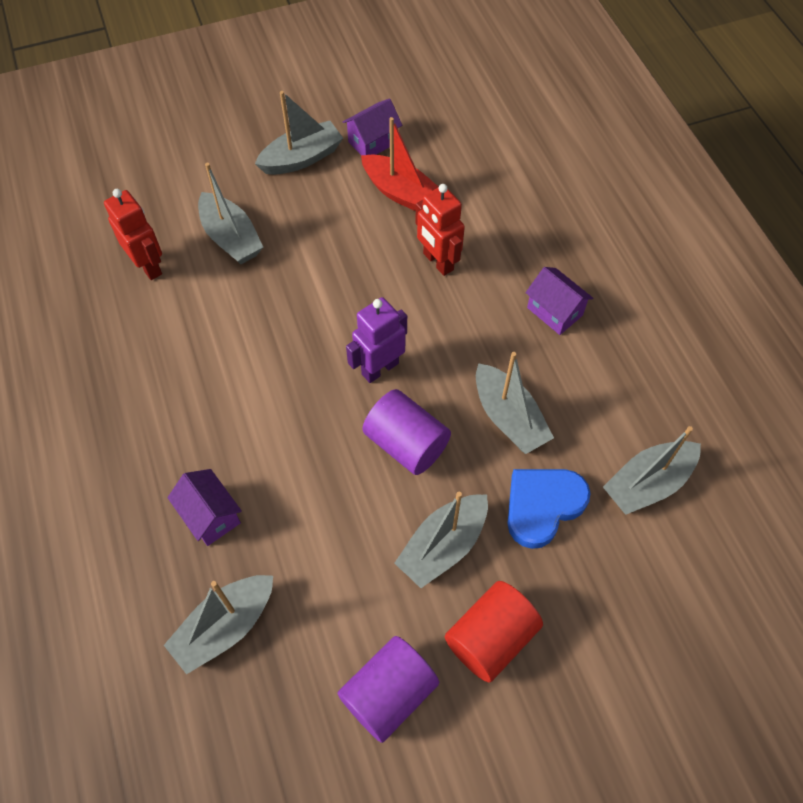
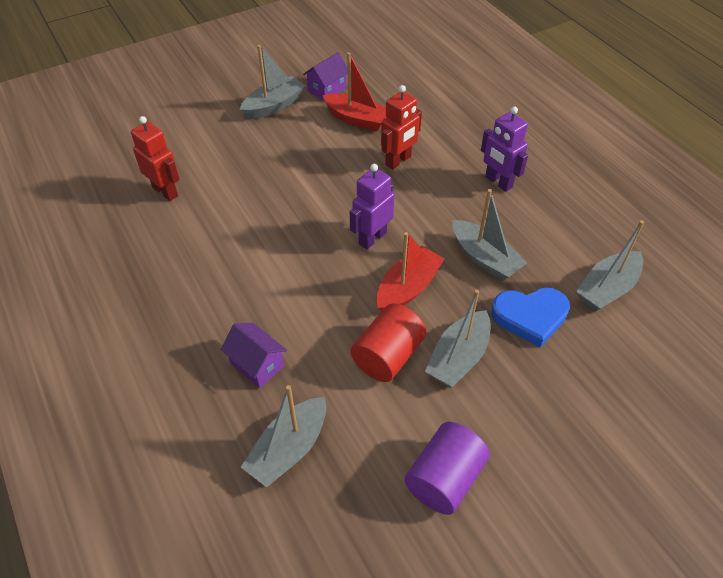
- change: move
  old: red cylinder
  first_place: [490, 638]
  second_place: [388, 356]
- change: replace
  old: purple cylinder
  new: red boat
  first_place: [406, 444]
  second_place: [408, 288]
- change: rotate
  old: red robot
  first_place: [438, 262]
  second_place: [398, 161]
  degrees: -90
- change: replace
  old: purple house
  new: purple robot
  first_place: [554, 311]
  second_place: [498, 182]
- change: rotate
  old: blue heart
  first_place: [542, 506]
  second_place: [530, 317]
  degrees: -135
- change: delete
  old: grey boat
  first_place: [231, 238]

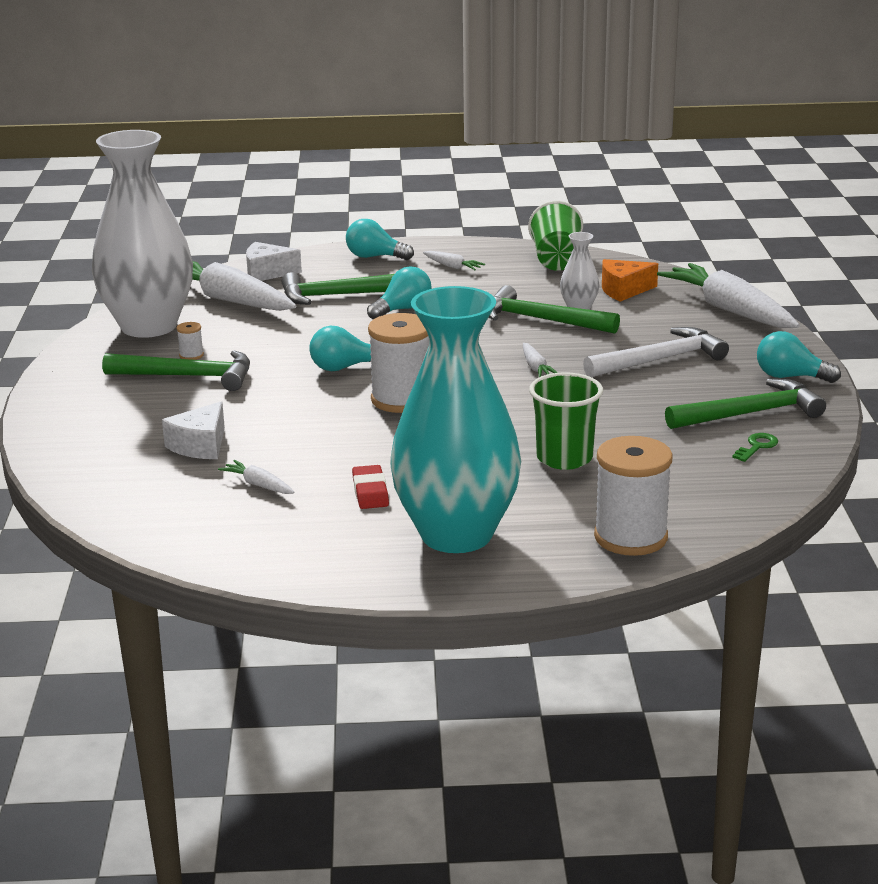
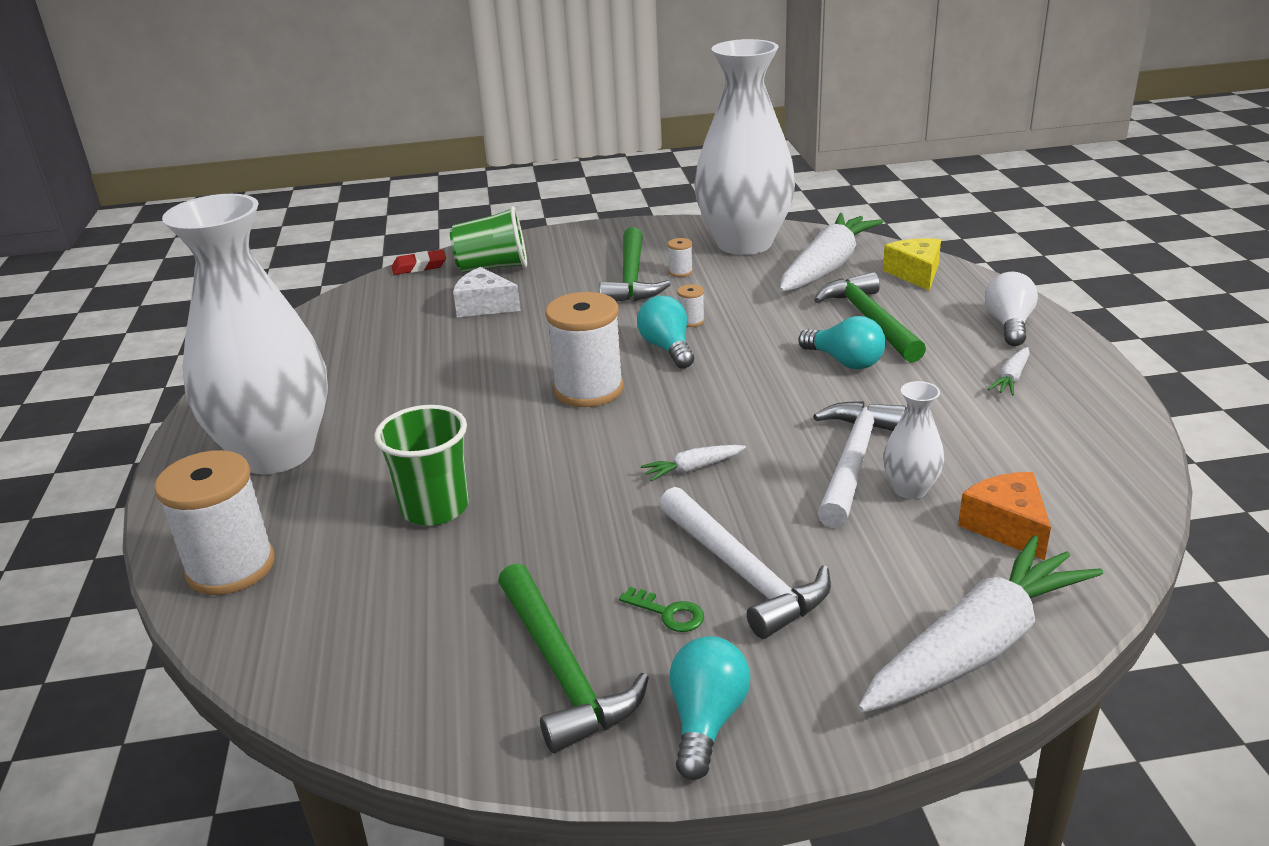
- change: recolor
  old: turquoise vase
  new: white vase
  first_place: [456, 534]
  second_place: [276, 453]
- change: move
  old: red eraser
  first_place: [370, 492]
  second_place: [419, 266]
- change: move
  old: green cup
  first_place: [556, 260]
  second_place: [493, 267]
- change: move
  old: green key
  first_place: [757, 447]
  second_place: [668, 613]
- change: insert
  new: white spool
  second_place: [691, 321]
- change: recolor
  old: green hammer
  new: white hammer
  first_place: [541, 320]
  second_place: [853, 461]
- change: recolor
  old: white cheese
  new: yellow cheese
  first_place: [267, 273]
  second_place: [915, 274]
- change: recolor
  old: turquoise light bulb
  new: white light bulb
  first_place: [375, 257]
  second_place: [1009, 325]
- change: delete
  old: white carrot
  first_place: [258, 485]

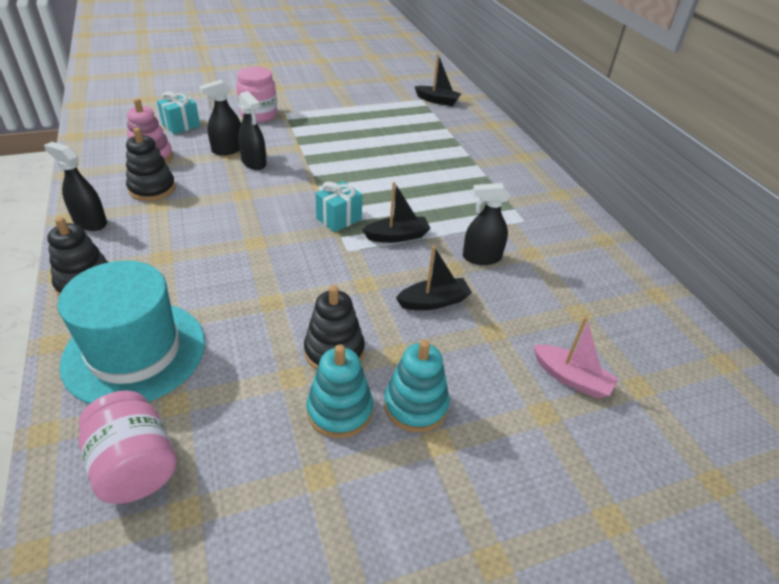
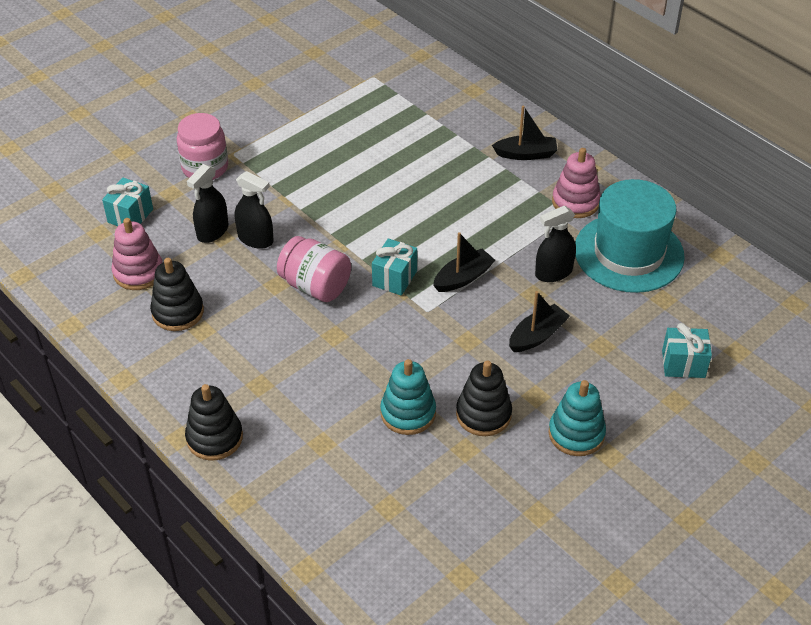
- change: move
  old: pink jar
  first_place: [135, 466]
  second_place: [315, 286]
- change: move
  old: turquoise stacking toy
  first_place: [340, 410]
  second_place: [408, 413]
- change: move
  old: black boat
  first_place: [437, 101]
  second_place: [526, 154]
- change: insert
  new: pink stacking toy
  second_place: [575, 202]
- change: move
  old: turquoise hat
  first_place: [135, 352]
  second_place: [629, 253]
- change: replace
  old: pink boat
  new: turquoise gift
  first_place: [571, 378]
  second_place: [683, 364]
- change: delete
  old: black spray bottle
  first_place: [90, 222]

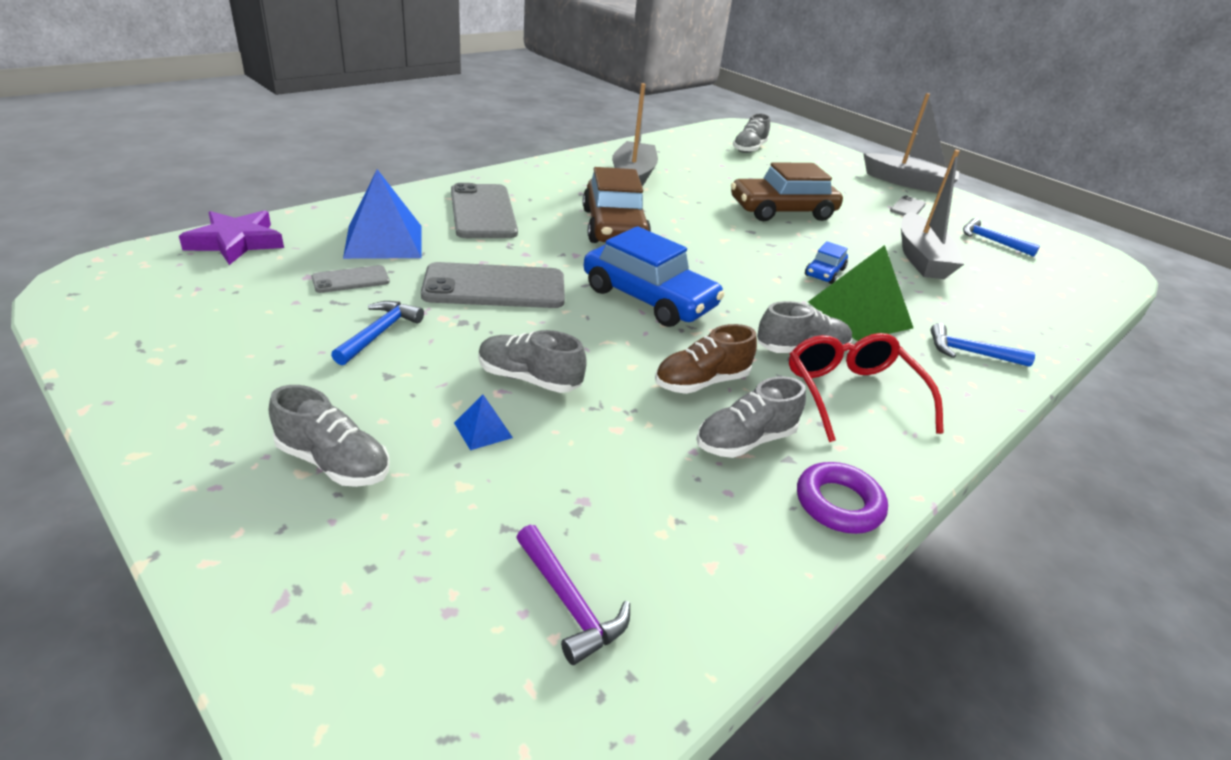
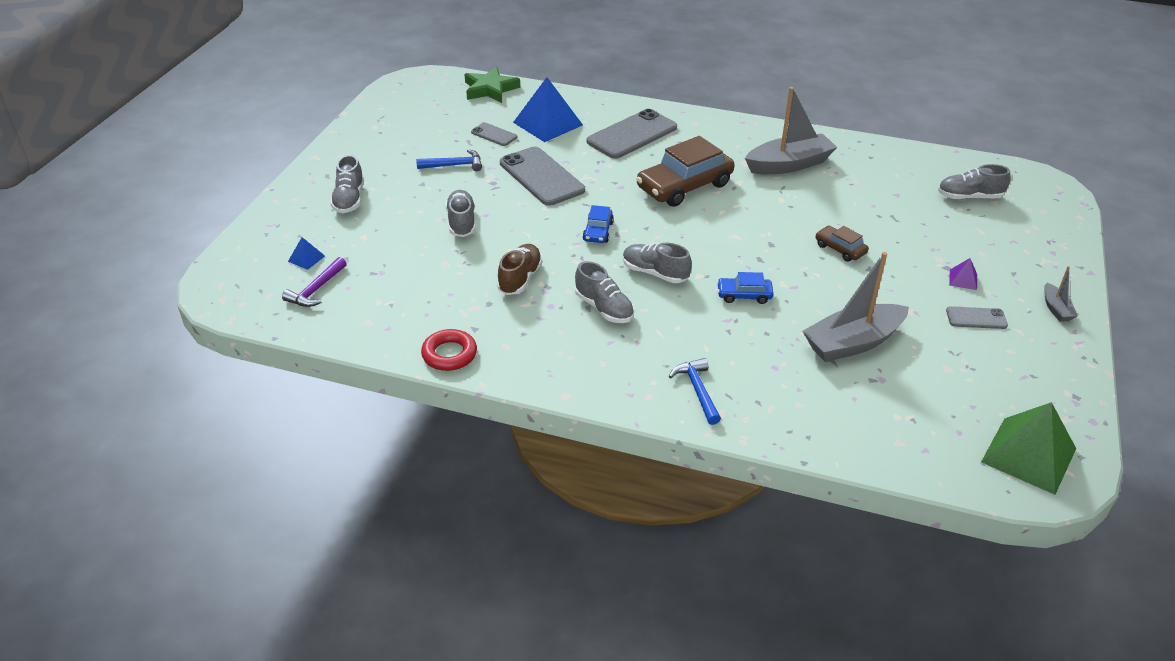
- change: move
  old: blue pyramid
  first_place: [483, 430]
  second_place: [306, 258]
- change: recolor
  old: purple ring
  new: red ring
  first_place: [838, 504]
  second_place: [449, 354]
- change: recolor
  old: purple star
  new: green star
  first_place: [236, 242]
  second_place: [490, 89]
- change: rotate
  old: brown shoe
  first_place: [701, 382]
  second_place: [520, 278]
  degrees: 75
- change: resize
  old: blue car
  first_place: [649, 298]
  second_place: [598, 231]
  factor: 0.49
- change: move
  old: grey shoe
  first_place: [745, 440]
  second_place: [655, 273]
- change: resize
  old: brown car
  first_place: [782, 211]
  second_place: [840, 249]
  factor: 0.49
- change: insert
  new: purple pyramid
  second_place: [963, 279]
- change: move
  old: green pyramid
  first_place: [859, 314]
  second_place: [1028, 455]
- change: resize
  old: grey boat
  first_place: [908, 183]
  second_place: [1056, 309]
  factor: 0.47
- change: delete
  old: red glasses
  first_place: [851, 394]
- change: delete
  old: blue hammer
  first_place: [991, 241]

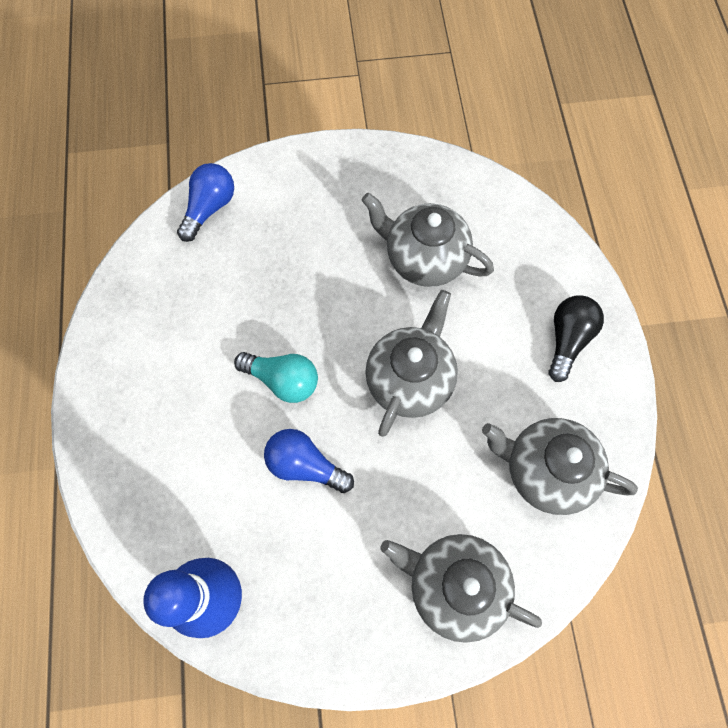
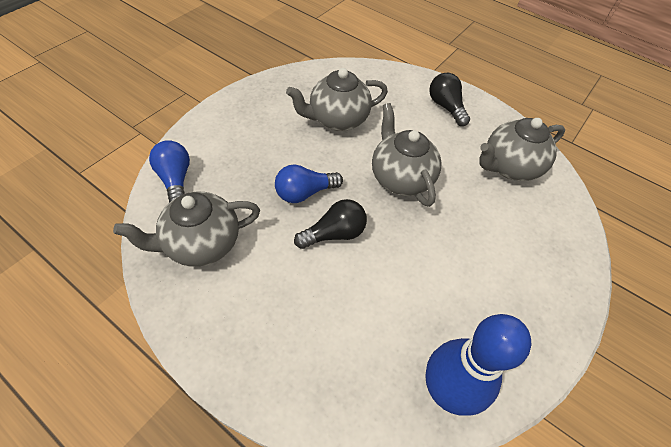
- change: move
  old: grey teapot
  first_place: [454, 585]
  second_place: [201, 244]
- change: move
  old: blue light bulb
  first_place: [305, 465]
  second_place: [304, 193]
- change: recolor
  old: turquoise light bulb
  new: black light bulb
  first_place: [283, 380]
  second_place: [334, 234]

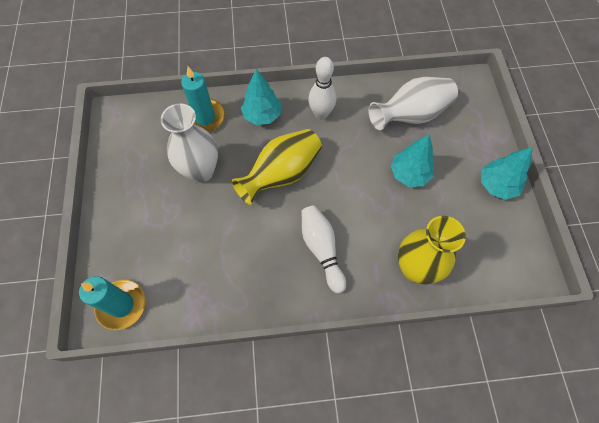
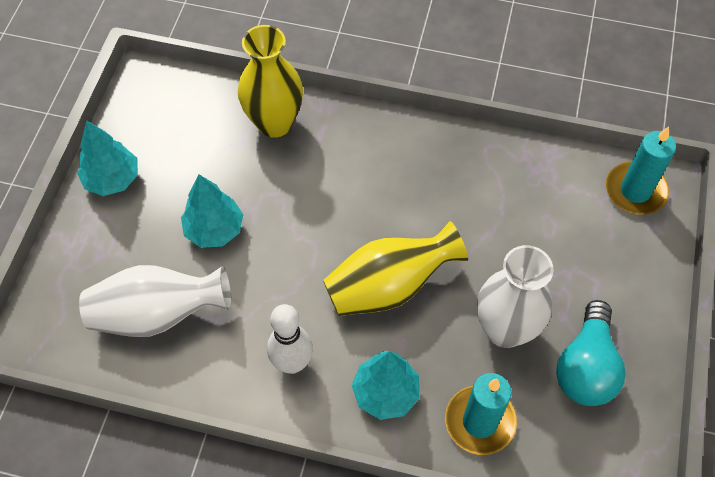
- change: insert
  new: turquoise light bulb
  second_place: [586, 367]
- change: delete
  old: white bowling pin
  first_place: [321, 249]

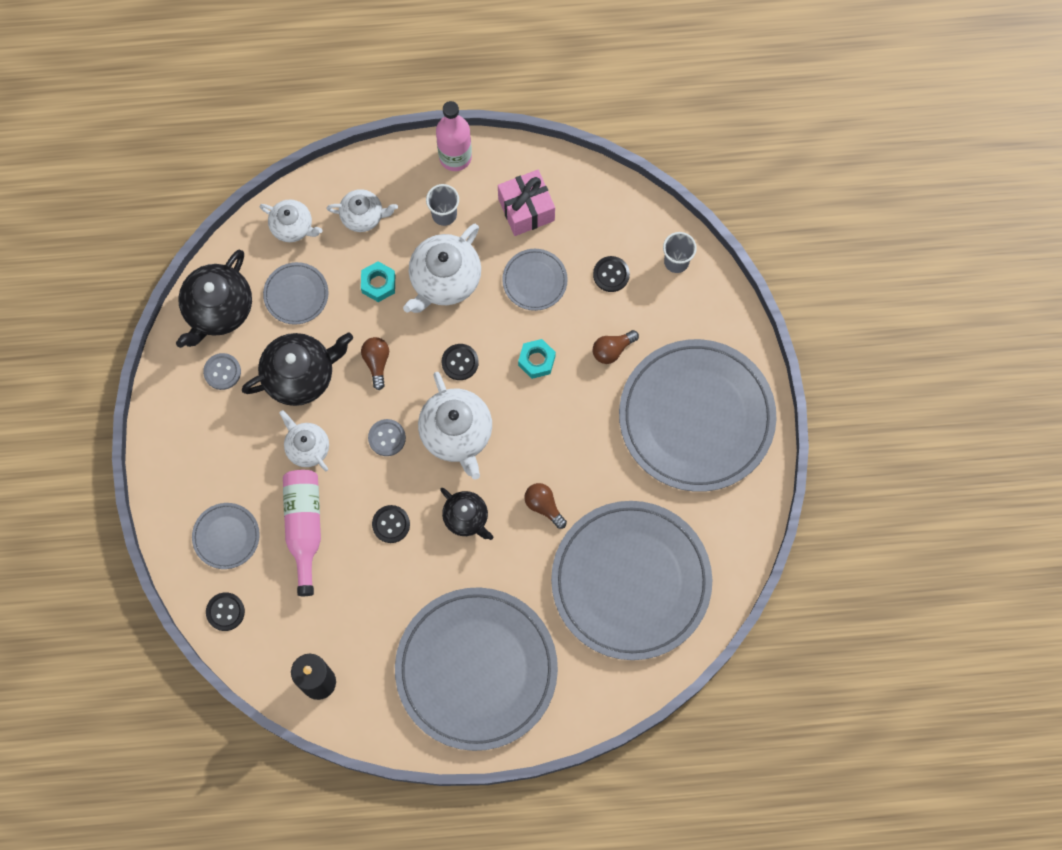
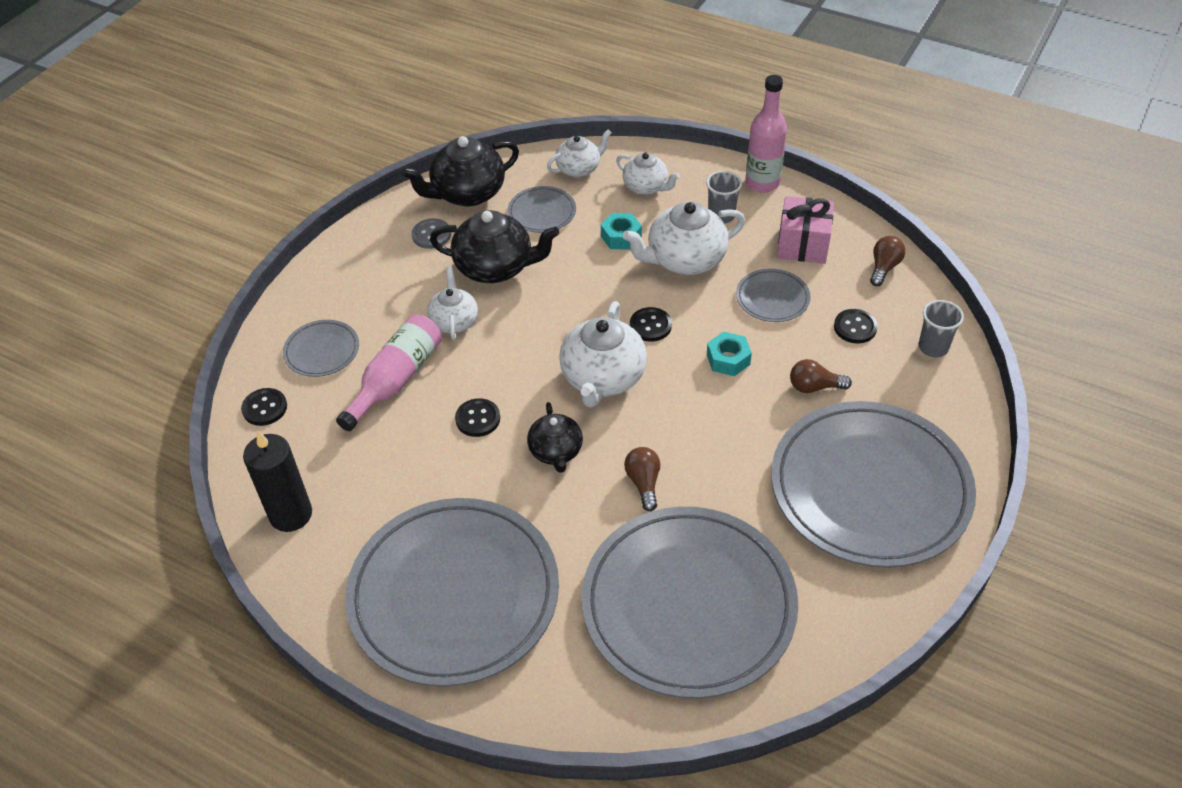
- change: rotate
  old: white teapot
  first_place: [293, 226]
  second_place: [579, 169]
  degrees: -90
- change: move
  old: brown light bulb
  first_place: [377, 362]
  second_place: [884, 268]
- change: delete
  old: grey button
  first_place: [387, 438]

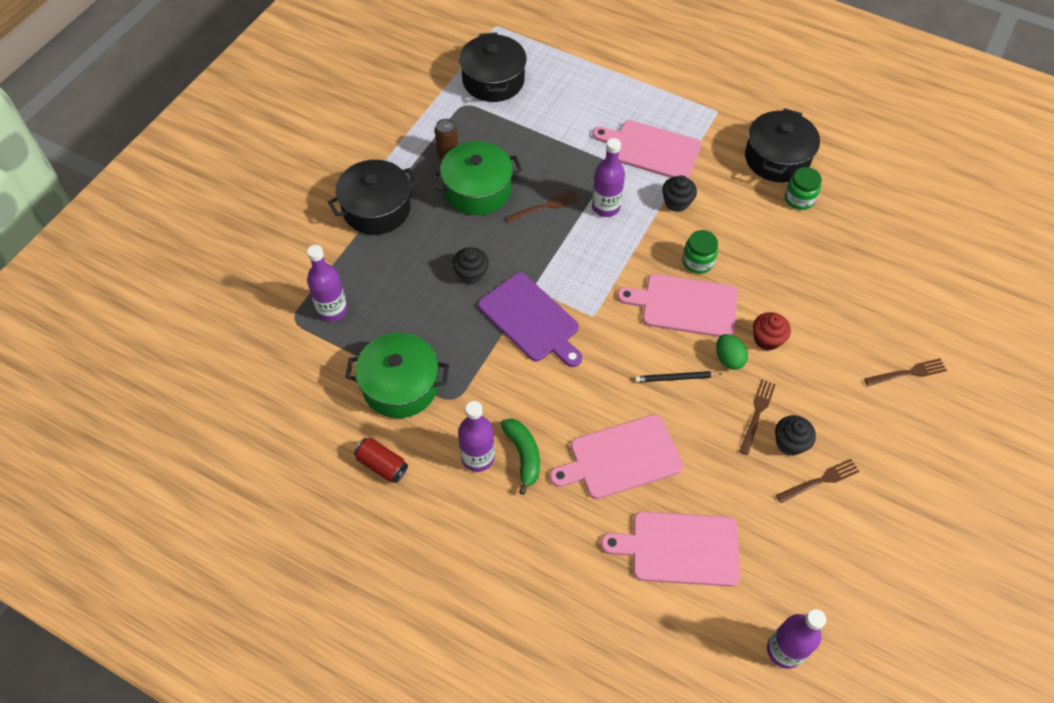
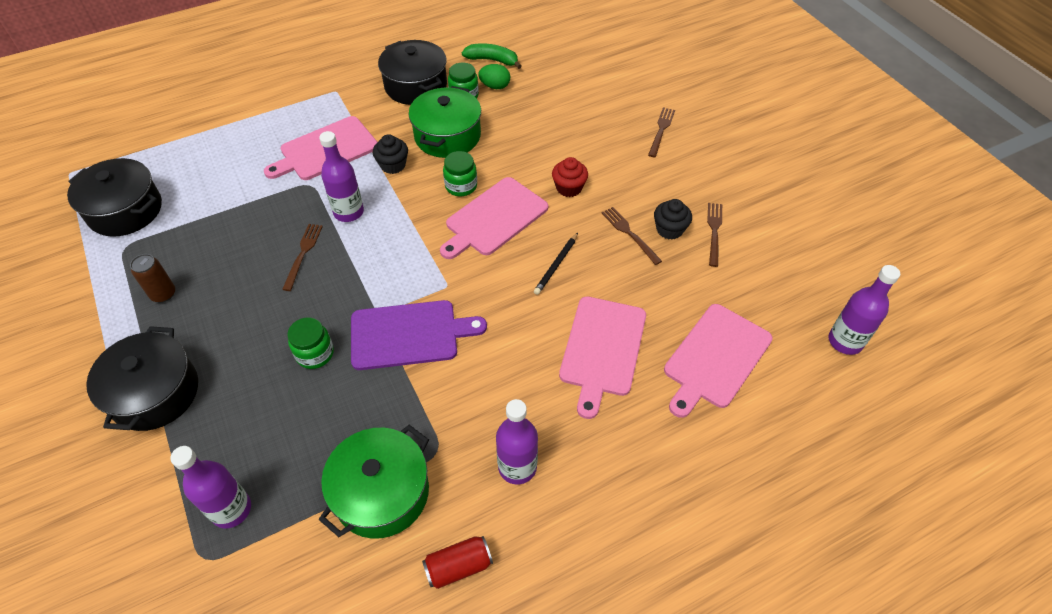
- change: replace
  old: black cupcake
  new: green jar
  first_place: [471, 274]
  second_place: [315, 354]
- change: move
  old: green pot
  first_place: [477, 190]
  second_place: [447, 136]
- change: move
  old: green banana
  first_place: [523, 455]
  second_place: [492, 60]
- change: move
  old: green egg
  first_place: [728, 359]
  second_place: [495, 86]

